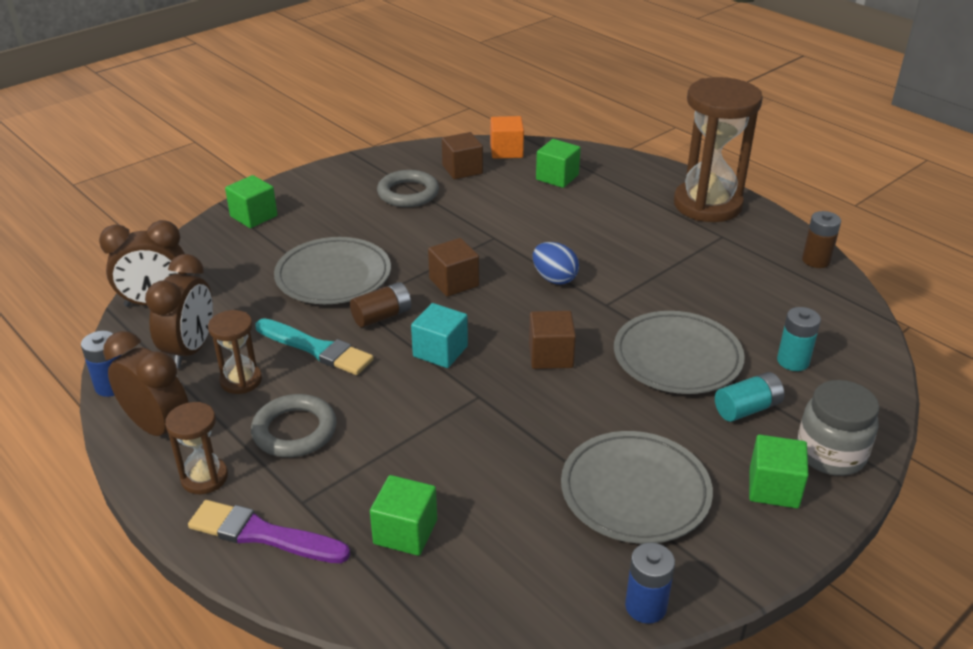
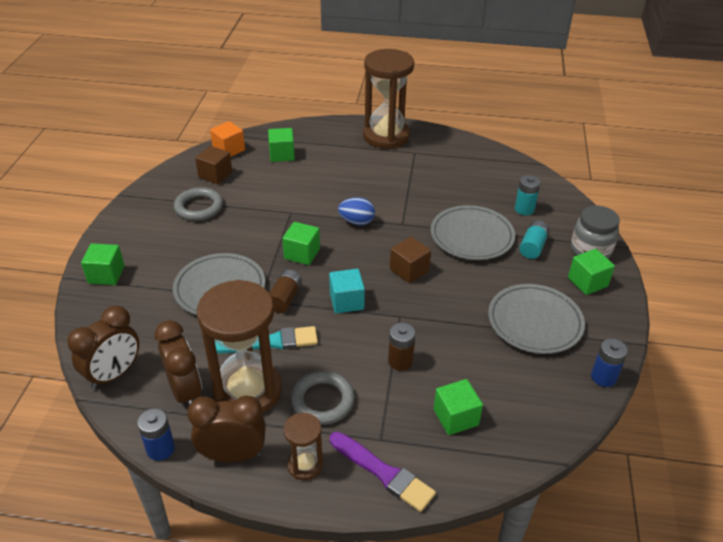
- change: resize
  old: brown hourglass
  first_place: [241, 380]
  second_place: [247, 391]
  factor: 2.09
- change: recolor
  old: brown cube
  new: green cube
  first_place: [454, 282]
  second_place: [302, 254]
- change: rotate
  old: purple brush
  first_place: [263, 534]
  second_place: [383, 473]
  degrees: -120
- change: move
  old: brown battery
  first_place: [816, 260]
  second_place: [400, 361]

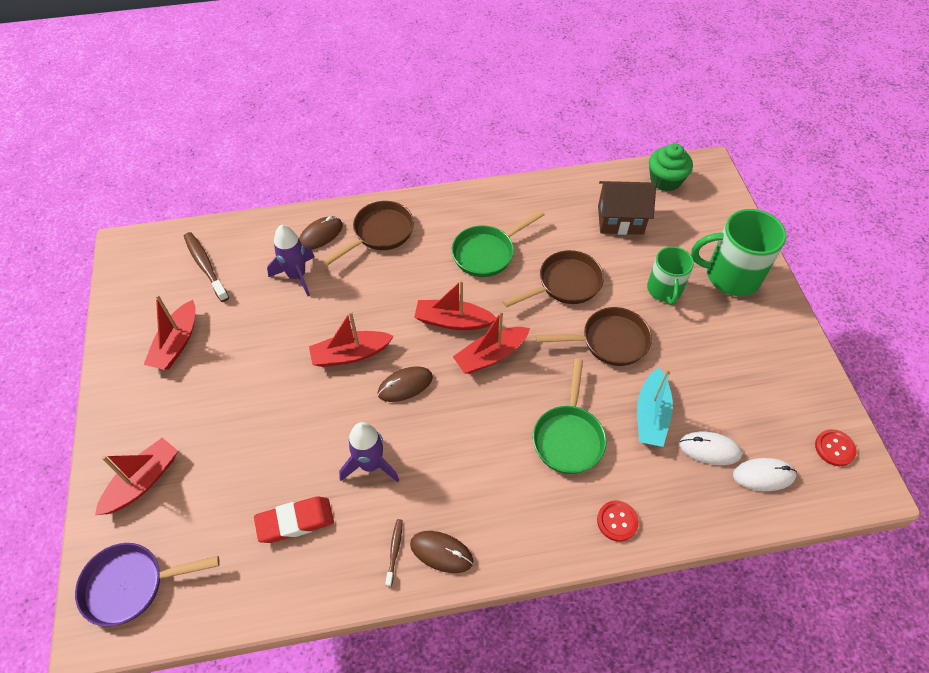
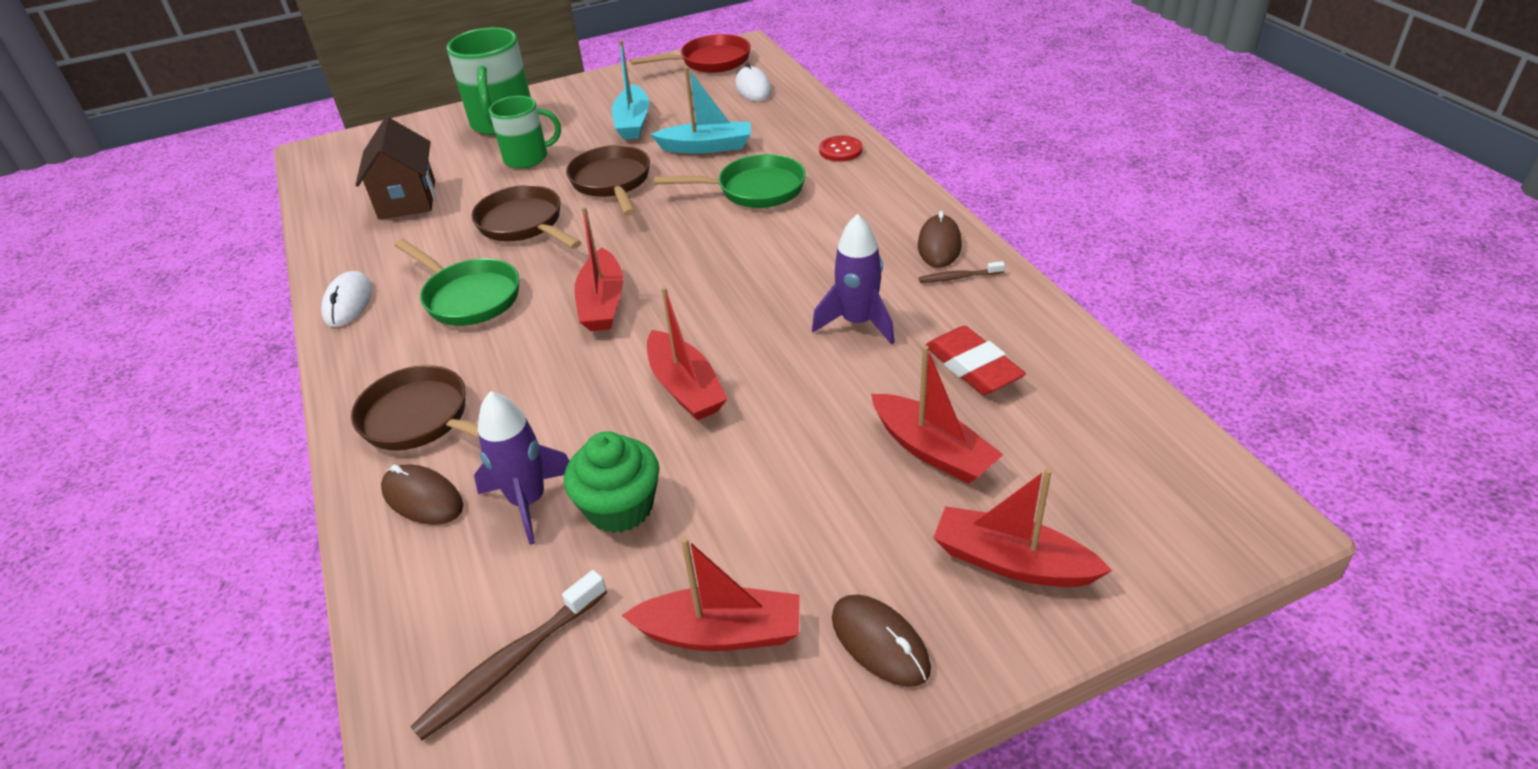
- change: move
  old: white mouse
  first_place: [709, 449]
  second_place: [348, 302]
- change: move
  old: green cupcake
  first_place: [665, 180]
  second_place: [620, 507]
- change: insert
  new: turquoise boat
  second_place: [633, 122]
- change: replace
  old: red button
  new: red pan
  first_place: [834, 448]
  second_place: [710, 61]
- change: move
  old: brown mouse
  first_place: [405, 385]
  second_place: [879, 643]
- change: move
  old: red boat
  first_place: [491, 355]
  second_place: [932, 450]
- change: delete
  old: purple pan
  first_place: [131, 585]

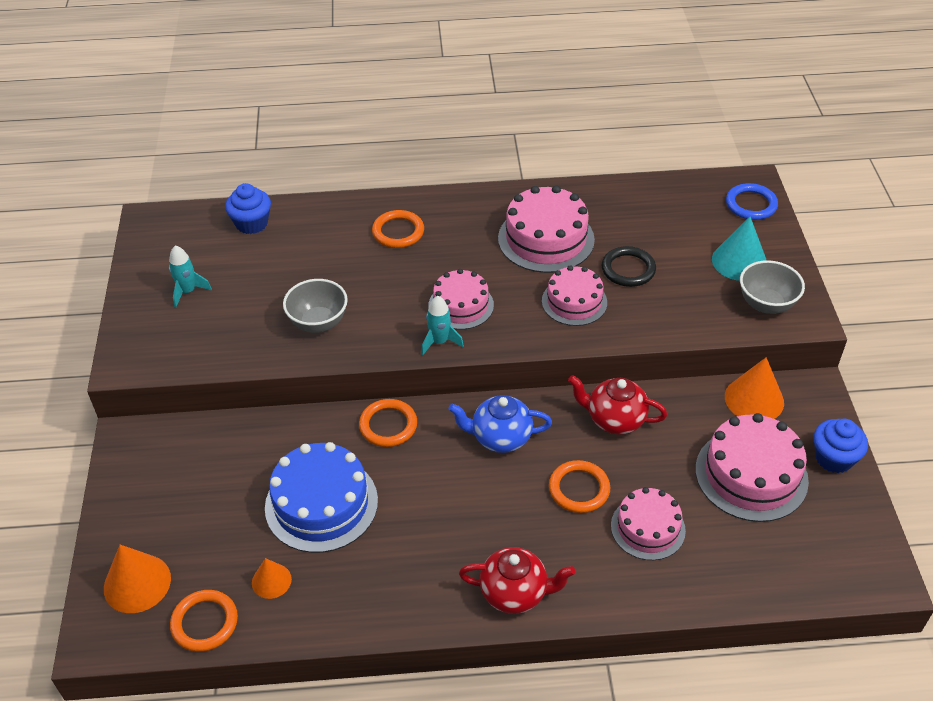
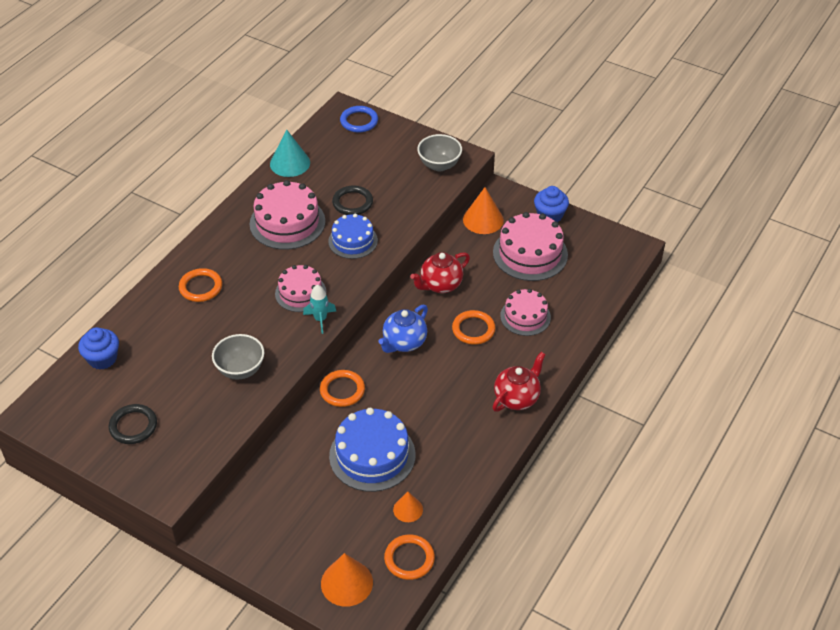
- change: replace
  old: turquoise rocket
  new: black ring
  first_place: [188, 291]
  second_place: [133, 426]
- change: move
  old: turquoise cone
  first_place: [739, 261]
  second_place: [290, 163]
- change: recolor
  old: pink cake
  new: blue cake
  first_place: [574, 302]
  second_place: [353, 241]

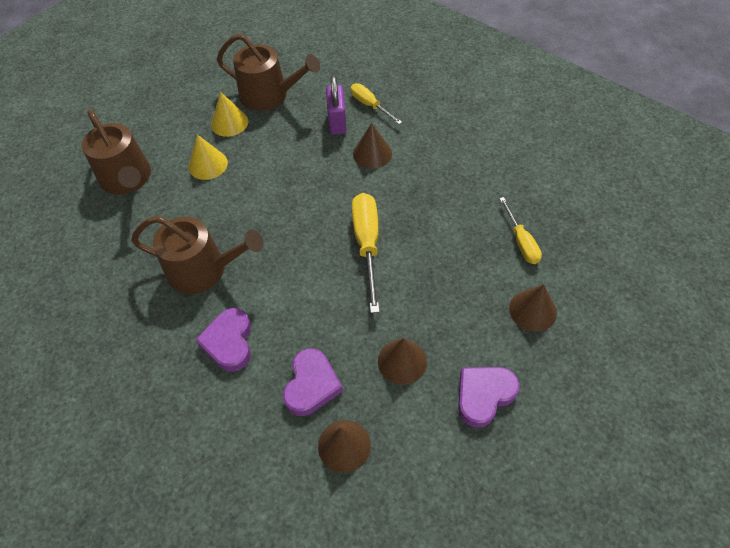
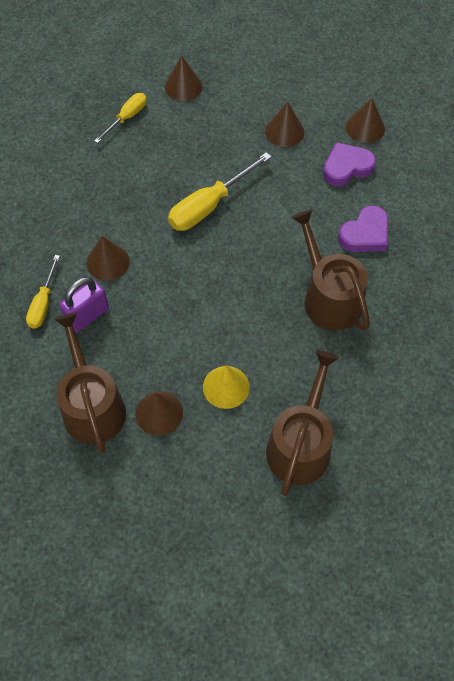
- change: recolor
  old: yellow cone
  new: brown cone
  first_place: [229, 123]
  second_place: [159, 413]
- change: delete
  old: purple heart
  first_place: [484, 395]

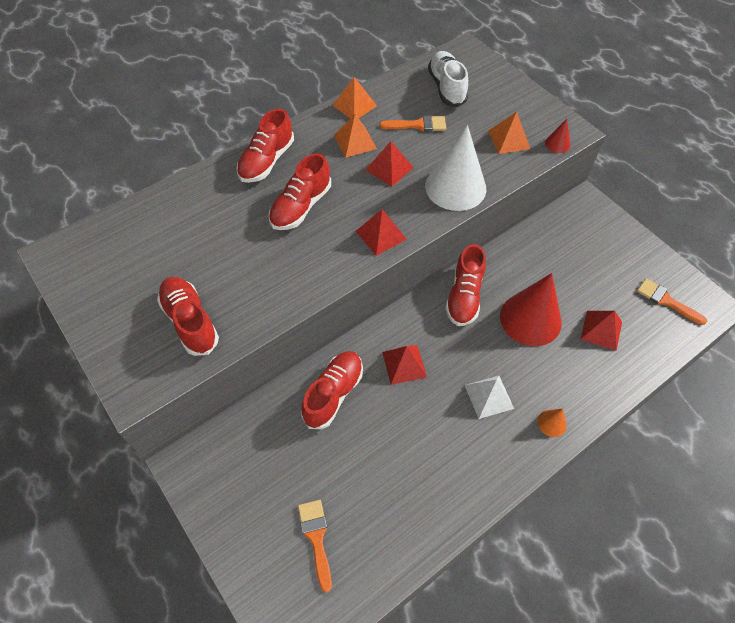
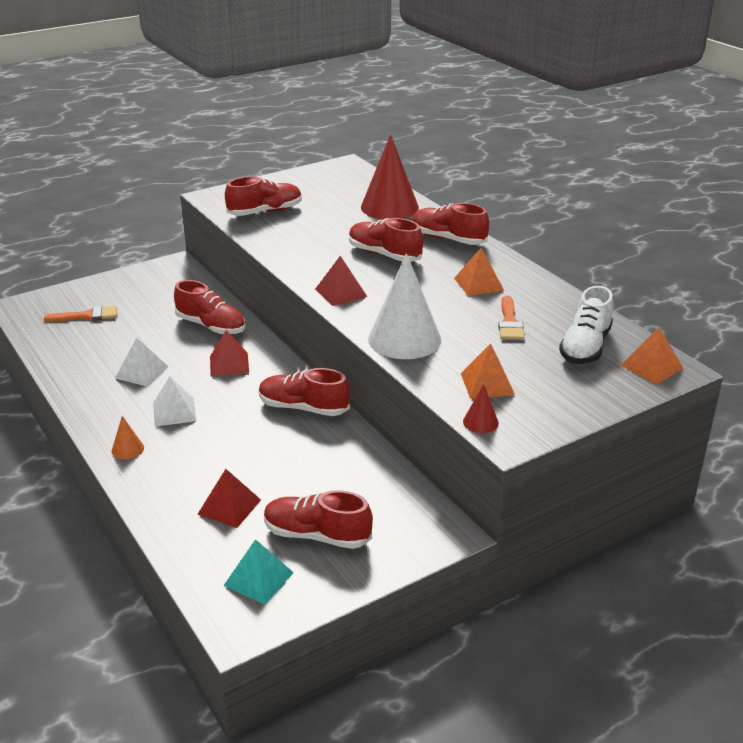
- change: insert
  new: white pyramid
  second_place: [142, 372]
- change: replace
  old: orange brush
  new: turquoise pyramid
  first_place: [666, 301]
  second_place: [258, 579]
- change: insert
  new: red shoe
  second_place: [317, 535]
- change: move
  old: red cone
  first_place: [530, 319]
  second_place: [389, 207]
- change: rotate
  old: white shoe
  first_place: [446, 88]
  second_place: [585, 347]
  degrees: 120
- change: move
  old: orange pyramid
  first_place: [354, 105]
  second_place: [652, 367]
- change: delete
  old: red pyramid
  first_place: [389, 168]

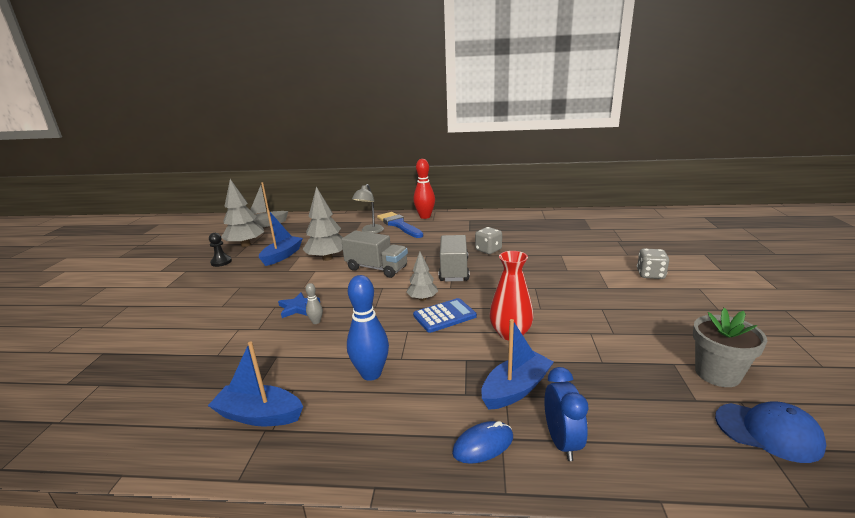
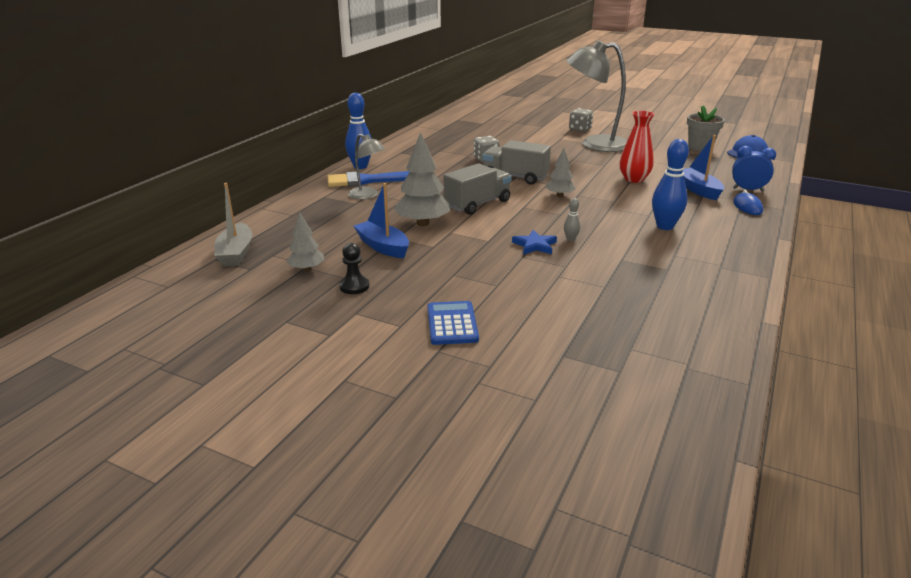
- change: resize
  old: grey tree
  first_place: [245, 245]
  second_place: [306, 269]
  factor: 0.59
- change: recolor
  old: red bowling pin
  new: blue bowling pin
  first_place: [425, 216]
  second_place: [360, 166]
- change: move
  old: blue calculator
  first_place: [444, 316]
  second_place: [452, 324]
- change: insert
  new: grey lamp
  second_place: [594, 144]
- change: delete
  old: blue boat
  first_place: [259, 415]

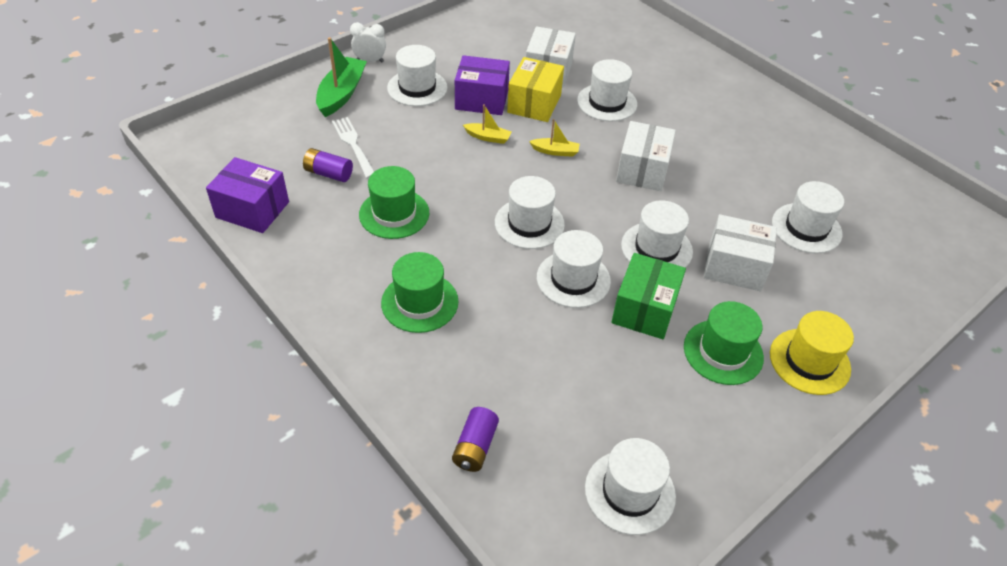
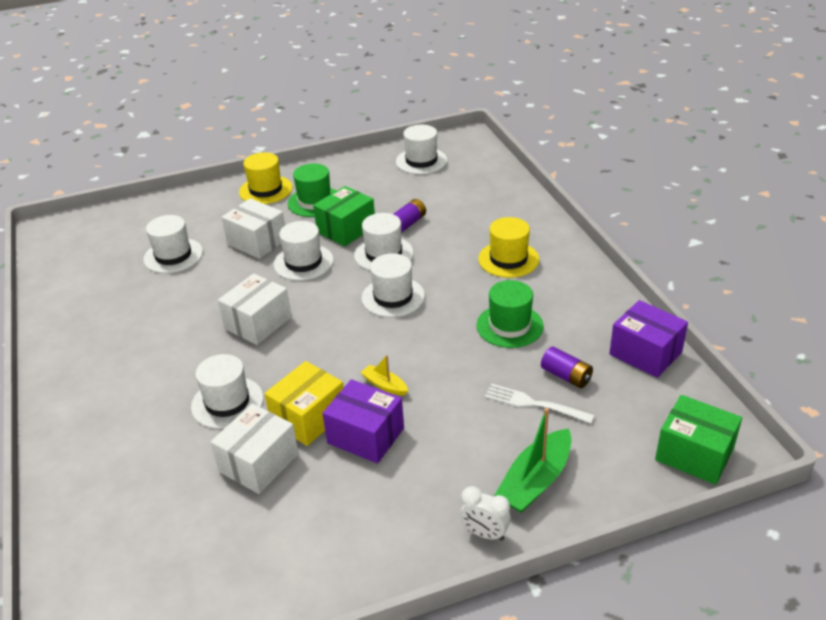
- change: move
  old: purple battery
  first_place: [475, 447]
  second_place: [408, 223]
- change: recolor
  old: green hat
  new: yellow hat
  first_place: [419, 302]
  second_place: [508, 259]
- change: rotate
  old: white fork
  first_place: [353, 145]
  second_place: [534, 404]
  degrees: 120
- change: insert
  new: green box
  second_place: [694, 454]
- change: delete
  old: white hat
  first_place: [417, 88]
- change: delete
  old: yellow boat
  first_place: [555, 151]

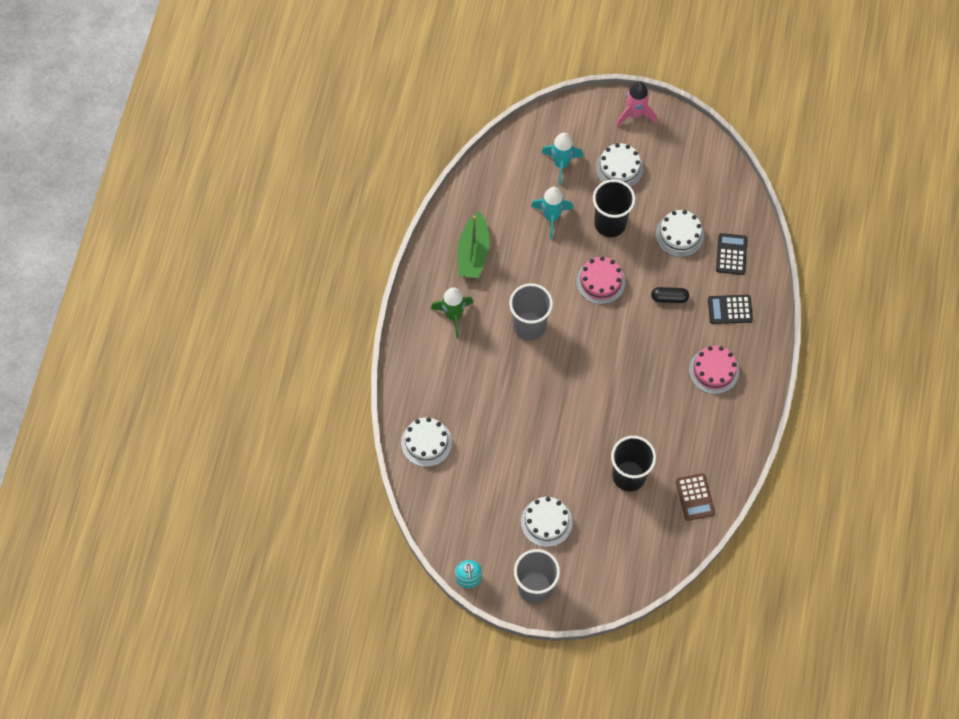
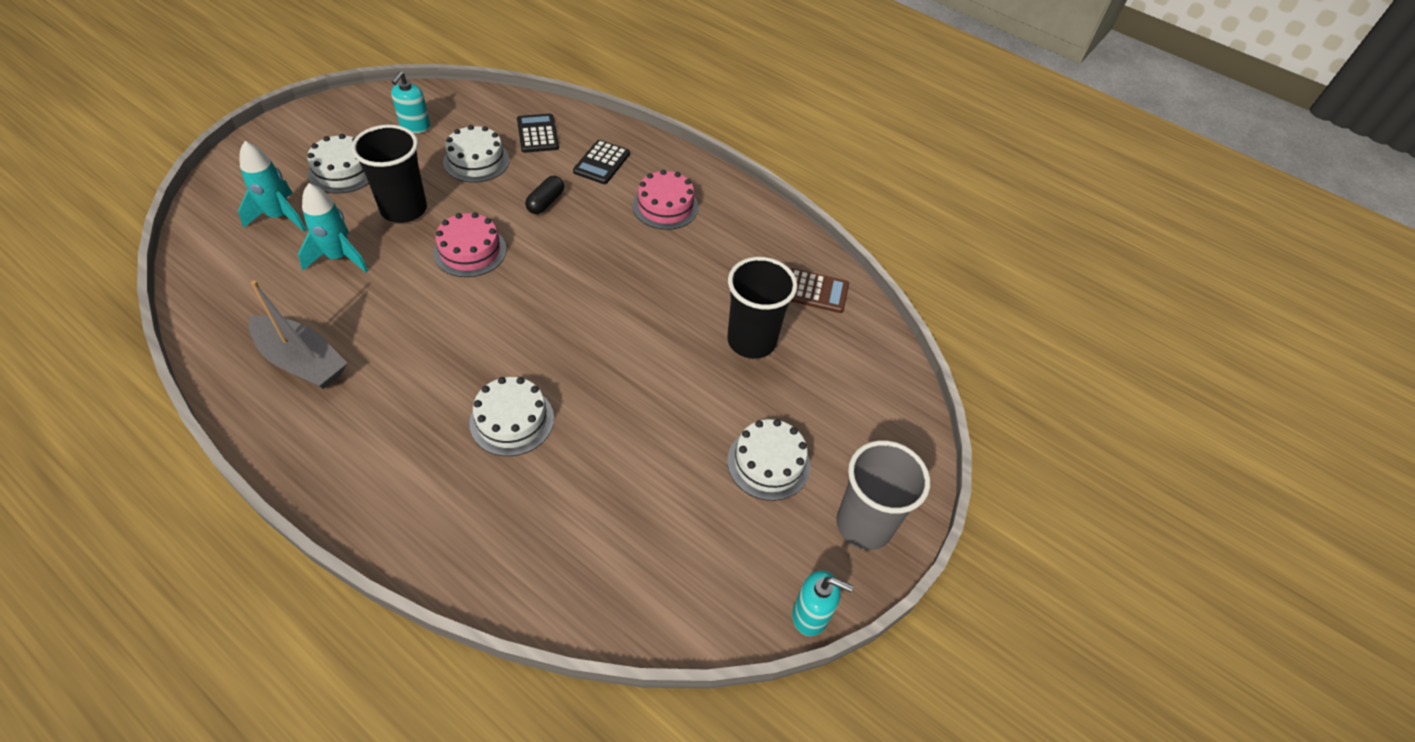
- change: recolor
  old: green boat
  new: grey boat
  first_place: [473, 252]
  second_place: [302, 361]
- change: insert
  new: turquoise soap dispenser
  second_place: [415, 126]
- change: move
  old: white cake
  first_place: [426, 442]
  second_place: [512, 420]
- change: rotate
  old: black calculator
  first_place: [731, 254]
  second_place: [538, 134]
  degrees: 45
- change: delete
  old: green rocket
  first_place: [453, 316]
- change: delete
  old: grey cup
  first_place: [529, 326]
- change: delete
  old: pink rocket
  first_place: [635, 114]

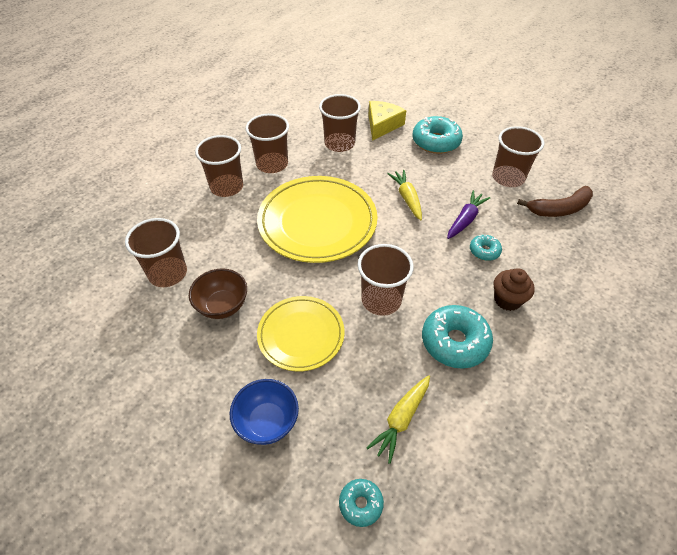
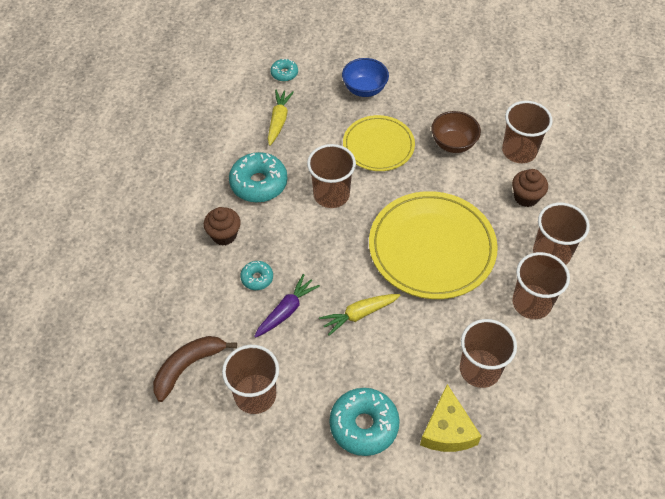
- change: rotate
  old: purple carrot
  first_place: [465, 219]
  second_place: [286, 310]
  degrees: -150
- change: rotate
  old: yellow carrot
  first_place: [407, 198]
  second_place: [359, 314]
  degrees: 105
- change: insert
  new: brown cupcake
  second_place: [526, 197]

